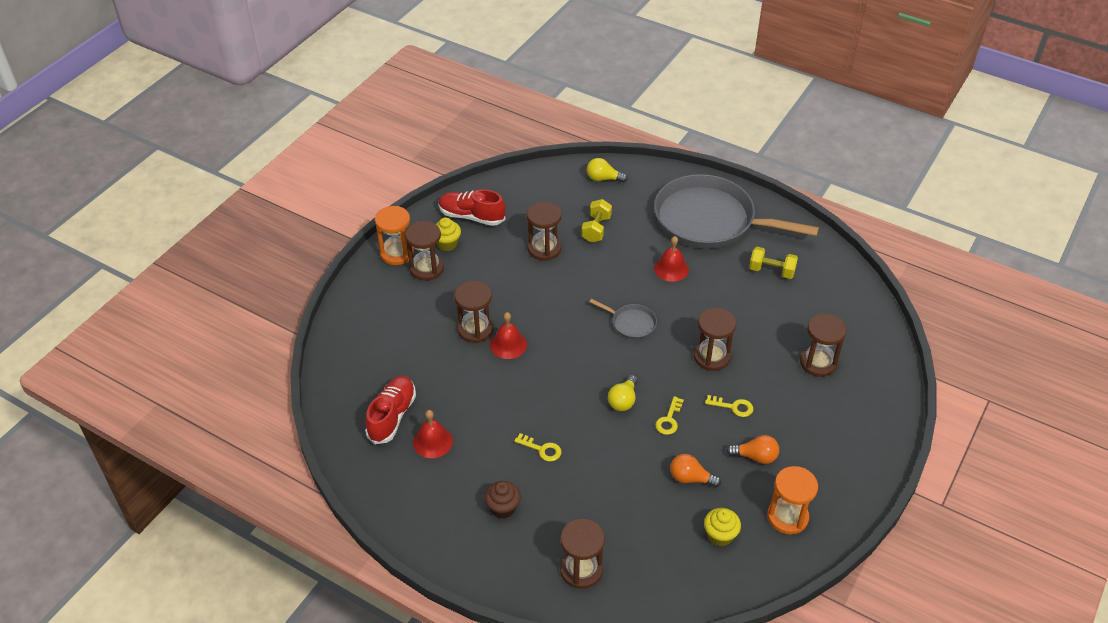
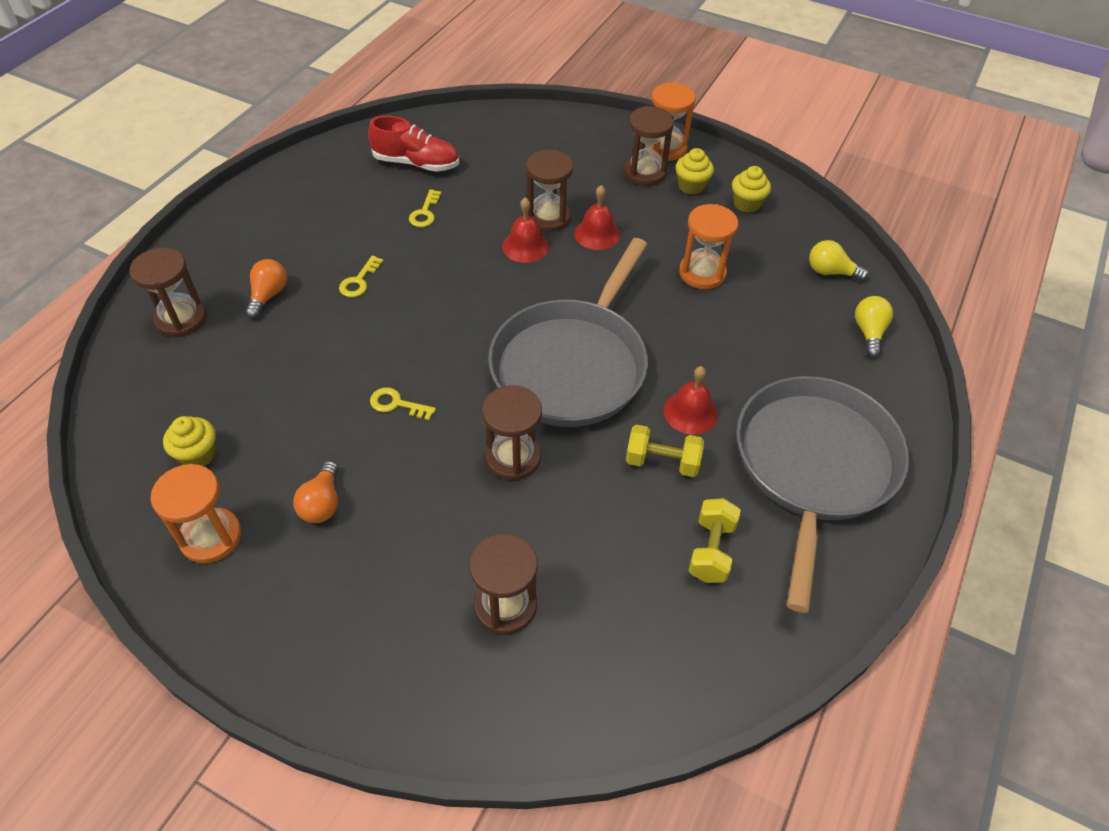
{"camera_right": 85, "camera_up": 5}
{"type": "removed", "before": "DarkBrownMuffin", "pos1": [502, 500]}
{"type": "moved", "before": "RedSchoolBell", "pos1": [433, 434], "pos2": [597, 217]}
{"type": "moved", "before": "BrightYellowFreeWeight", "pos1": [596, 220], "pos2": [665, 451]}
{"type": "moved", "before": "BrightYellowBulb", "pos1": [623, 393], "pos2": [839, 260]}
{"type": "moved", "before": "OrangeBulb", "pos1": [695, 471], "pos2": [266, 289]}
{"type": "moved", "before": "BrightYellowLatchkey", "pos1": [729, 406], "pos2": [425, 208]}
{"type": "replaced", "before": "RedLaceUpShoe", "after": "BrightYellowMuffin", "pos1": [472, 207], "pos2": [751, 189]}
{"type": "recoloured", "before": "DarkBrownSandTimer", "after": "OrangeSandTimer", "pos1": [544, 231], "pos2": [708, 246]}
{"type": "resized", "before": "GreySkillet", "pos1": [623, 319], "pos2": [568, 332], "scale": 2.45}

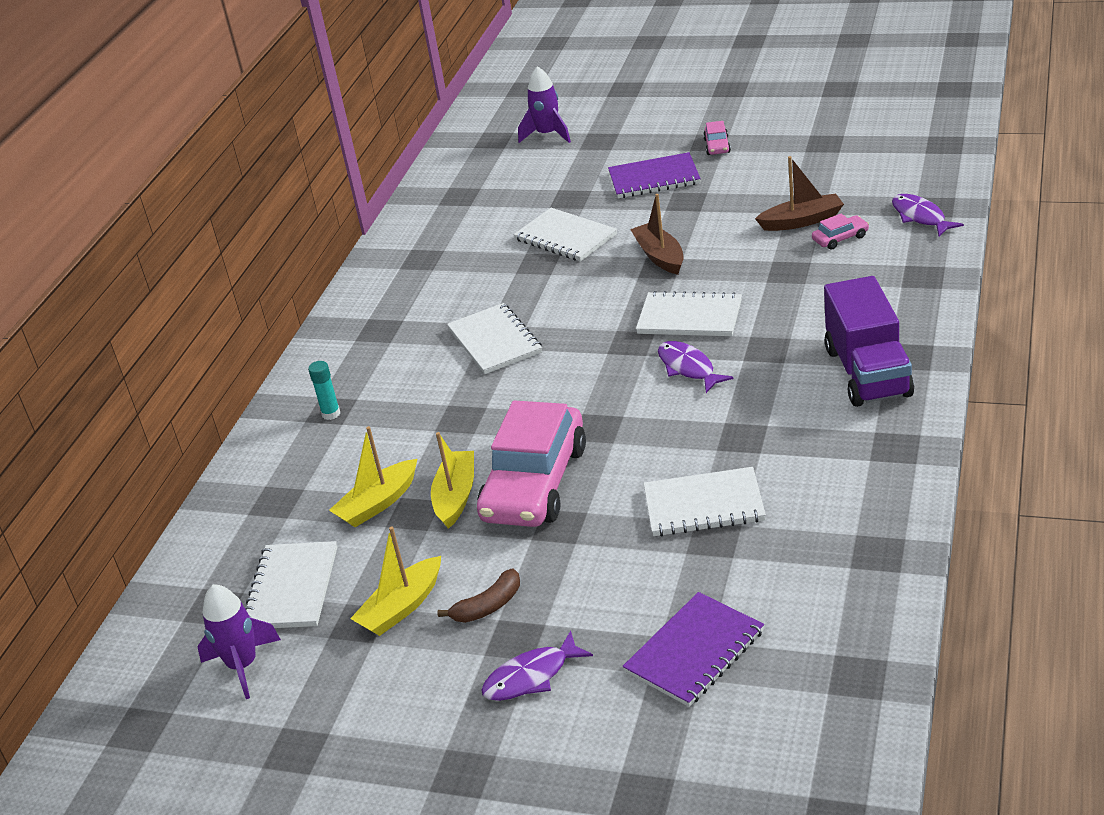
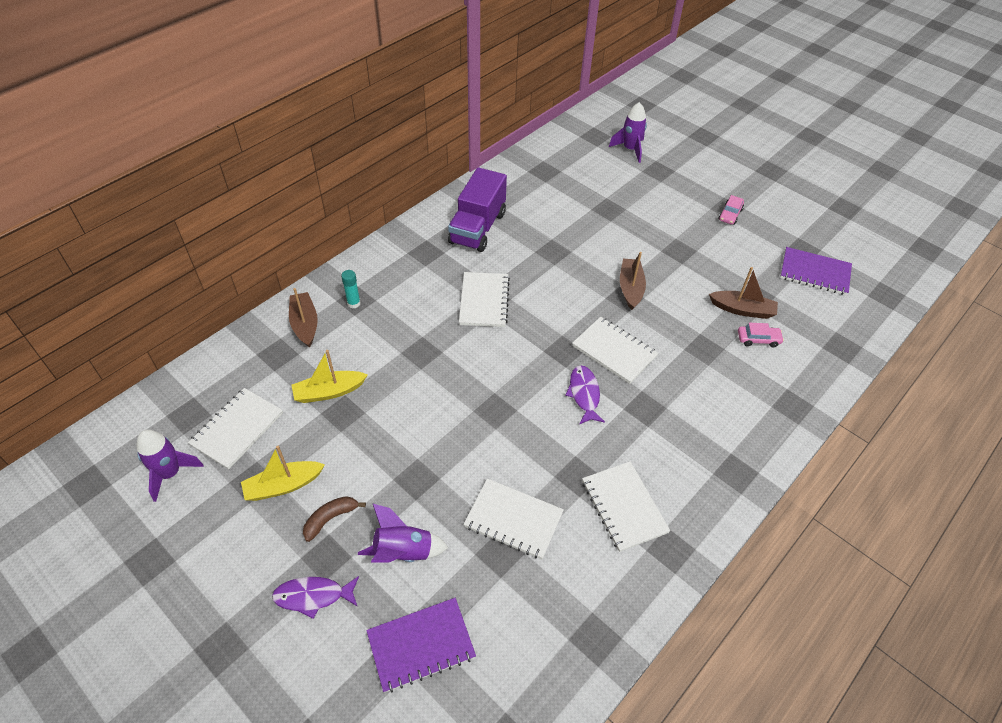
{"camera_right": 20, "camera_up": 15}
{"type": "removed", "before": "BrightYellowBoat", "pos1": [452, 480]}
{"type": "removed", "before": "PinkCar", "pos1": [531, 463]}
{"type": "removed", "before": "VioletFish", "pos1": [928, 215]}
{"type": "added", "after": "DarkBrownBoat", "pos2": [303, 318]}
{"type": "added", "after": "VioletRocket", "pos2": [403, 533]}
{"type": "moved", "before": "SnowWhiteExerciseBook", "pos1": [565, 235], "pos2": [626, 506]}
{"type": "moved", "before": "VioletExerciseBook", "pos1": [654, 175], "pos2": [816, 271]}
{"type": "moved", "before": "VioletLorry", "pos1": [869, 341], "pos2": [477, 209]}
{"type": "turned", "before": "DarkBrownBananaFruit", "pos1": [478, 596], "pos2": [334, 519], "turn": 150}

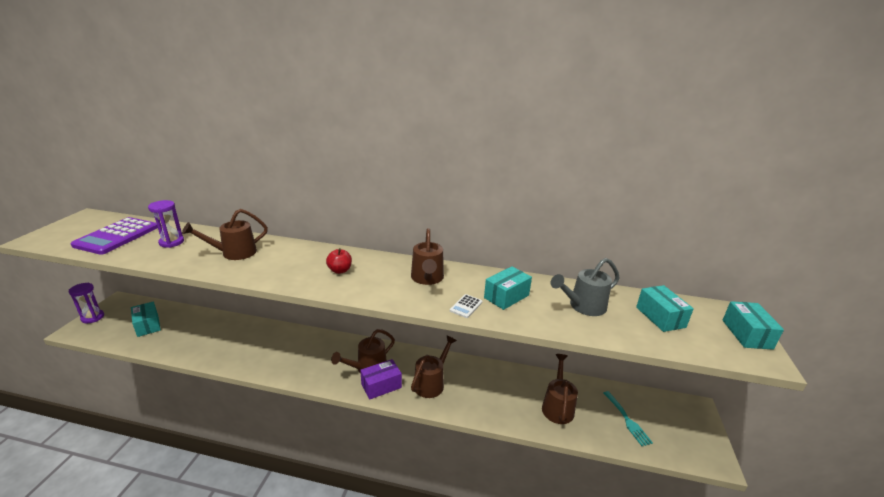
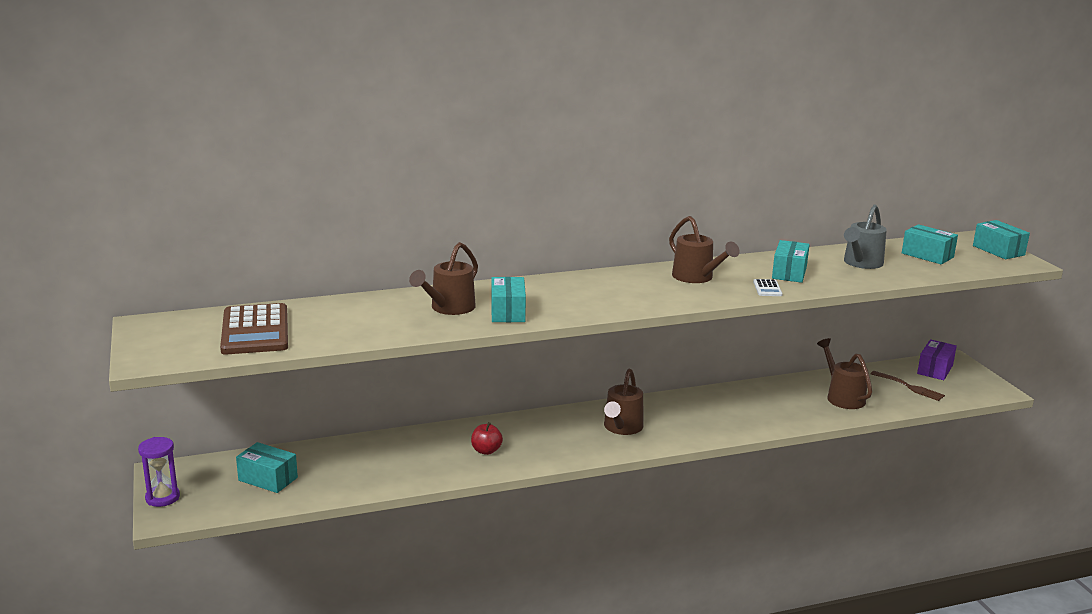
{"camera_right": -30, "camera_up": -5}
{"type": "removed", "before": "VioletSandTimer", "pos1": [166, 224]}
{"type": "removed", "before": "DarkBrownWateringCan", "pos1": [434, 366]}
{"type": "added", "after": "AquaBox", "pos2": [508, 299]}
{"type": "moved", "before": "RedAppleFruit", "pos1": [339, 261], "pos2": [487, 438]}
{"type": "moved", "before": "VioletBox", "pos1": [381, 379], "pos2": [937, 359]}
{"type": "recoloured", "before": "VioletAddingMachine", "after": "DarkBrownAddingMachine", "pos1": [114, 236], "pos2": [254, 329]}
{"type": "recoloured", "before": "AquaTableFork", "after": "DarkBrownTableFork", "pos1": [628, 418], "pos2": [908, 386]}

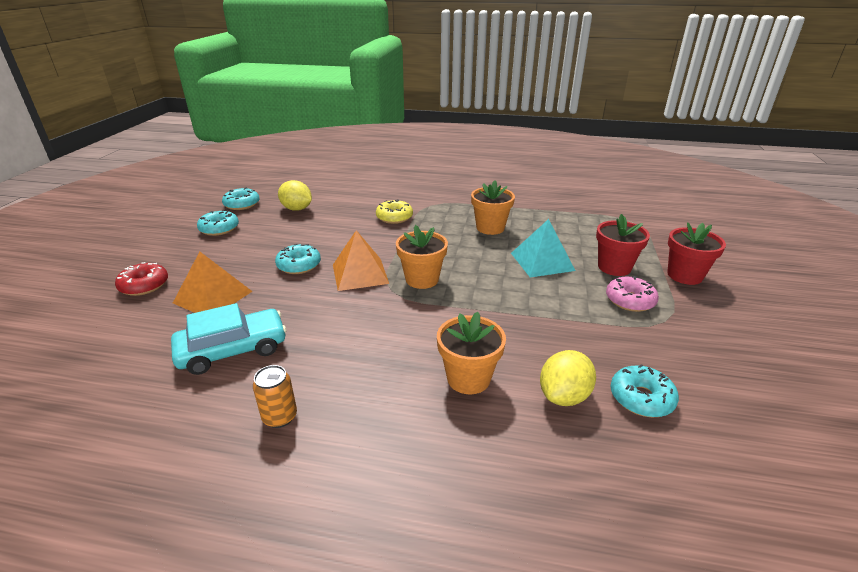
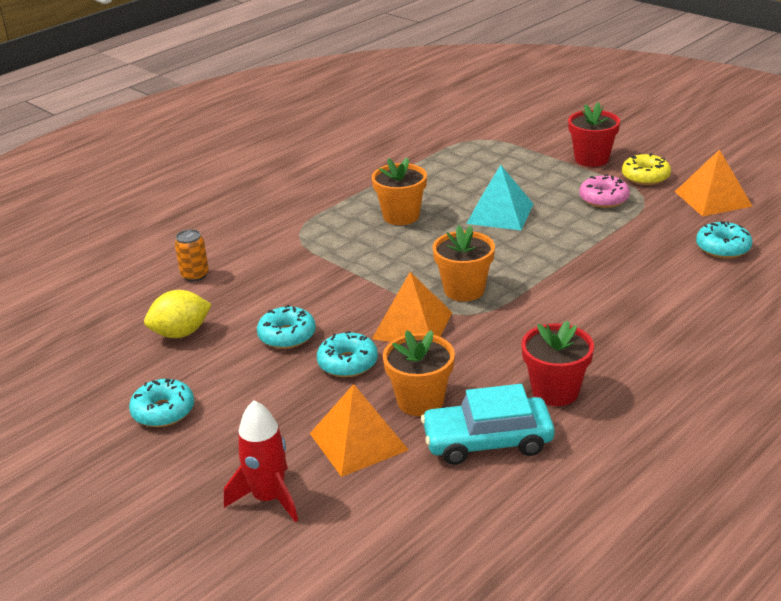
{"camera_right": -55, "camera_up": 0}
{"type": "removed", "before": "BrightYellowCitrusFruit", "pos1": [568, 378]}
{"type": "added", "after": "OrangeSolidPyramid", "pos2": [714, 183]}
{"type": "moved", "before": "AquaDoughnut", "pos1": [240, 198], "pos2": [286, 327]}
{"type": "moved", "before": "OrangeSodaCan", "pos1": [275, 396], "pos2": [192, 255]}
{"type": "moved", "before": "BrightYellowDoughnut", "pos1": [394, 211], "pos2": [646, 169]}
{"type": "moved", "before": "OrangePlantPot", "pos1": [471, 353], "pos2": [419, 373]}
{"type": "moved", "before": "RedPlantPot", "pos1": [623, 245], "pos2": [558, 363]}
{"type": "replaced", "before": "RedDoughnut", "after": "RedRocket", "pos1": [141, 279], "pos2": [261, 461]}
{"type": "turned", "before": "AquaCar", "pos1": [228, 339], "pos2": [488, 424], "turn": -105}

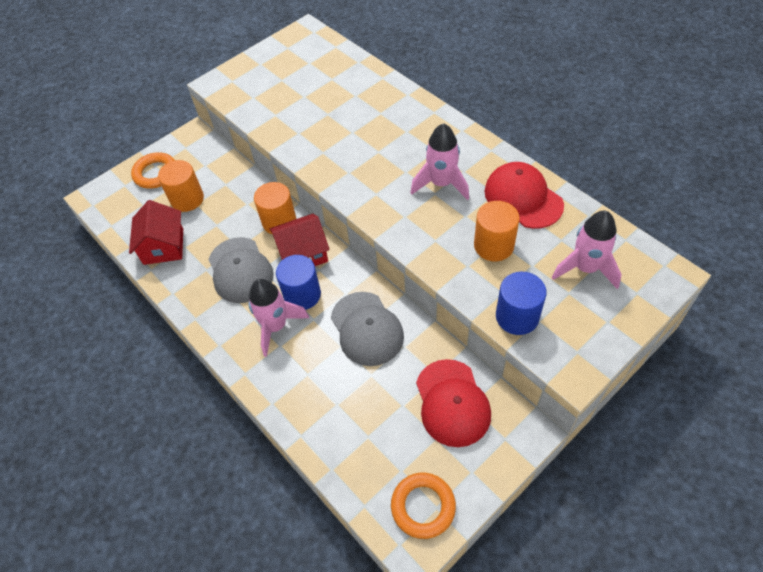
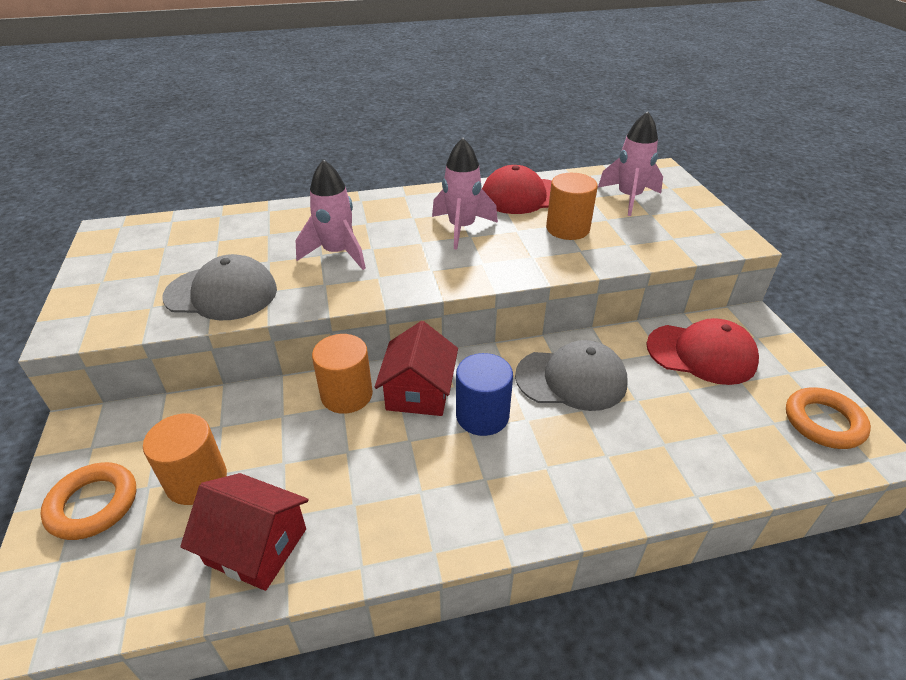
{"camera_right": -65, "camera_up": -15}
{"type": "removed", "before": "CobaltCylinderShape", "pos1": [521, 303]}
{"type": "moved", "before": "GreyPeakedCap", "pos1": [241, 270], "pos2": [219, 287]}
{"type": "moved", "before": "PinkRocket", "pos1": [278, 318], "pos2": [330, 214]}

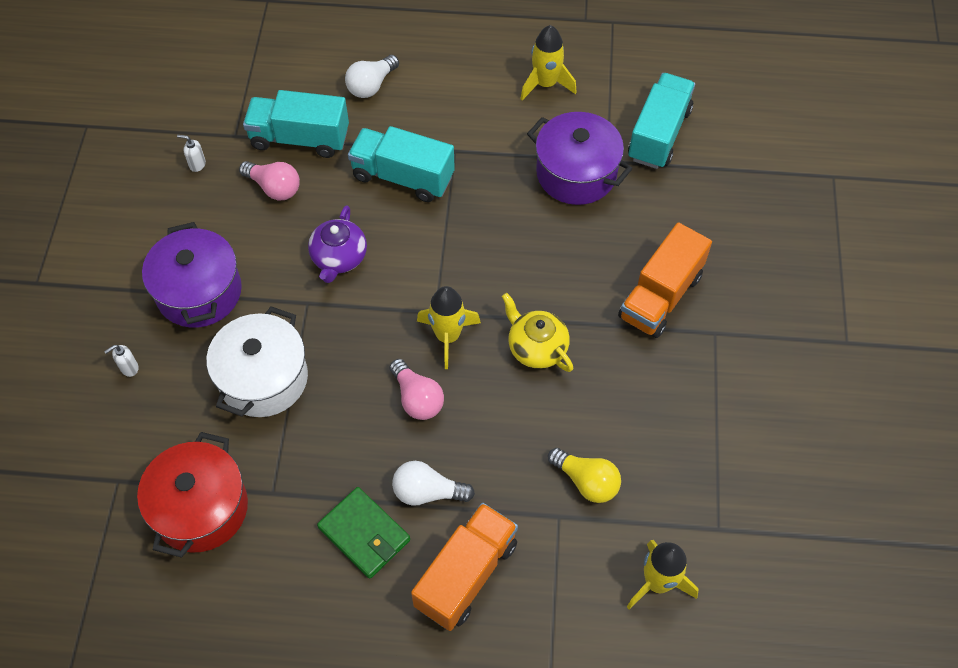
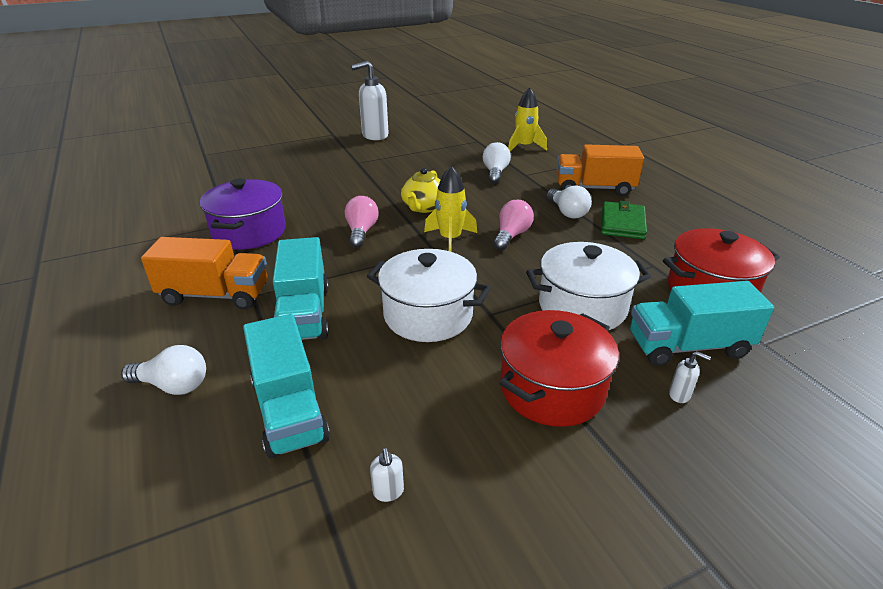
{"camera_right": -120, "camera_up": -25}
{"type": "removed", "before": "BrightYellowRocket", "pos1": [549, 62]}
{"type": "added", "after": "SnowWhiteSoapPump", "pos2": [370, 100]}
{"type": "moved", "before": "PinkBulb", "pos1": [269, 180], "pos2": [362, 222]}
{"type": "moved", "before": "OrangeLorry", "pos1": [665, 280], "pos2": [204, 273]}
{"type": "moved", "before": "AquaLorry", "pos1": [661, 121], "pos2": [702, 323]}
{"type": "replaced", "before": "VioletTeapot", "after": "SnowWhiteStockpot", "pos1": [337, 244], "pos2": [429, 295]}
{"type": "recoloured", "before": "VioletStockpot", "after": "RedStockpot", "pos1": [192, 275], "pos2": [559, 368]}
{"type": "recoloured", "before": "BrightYellowBulb", "after": "SnowWhiteBulb", "pos1": [584, 475], "pos2": [497, 163]}

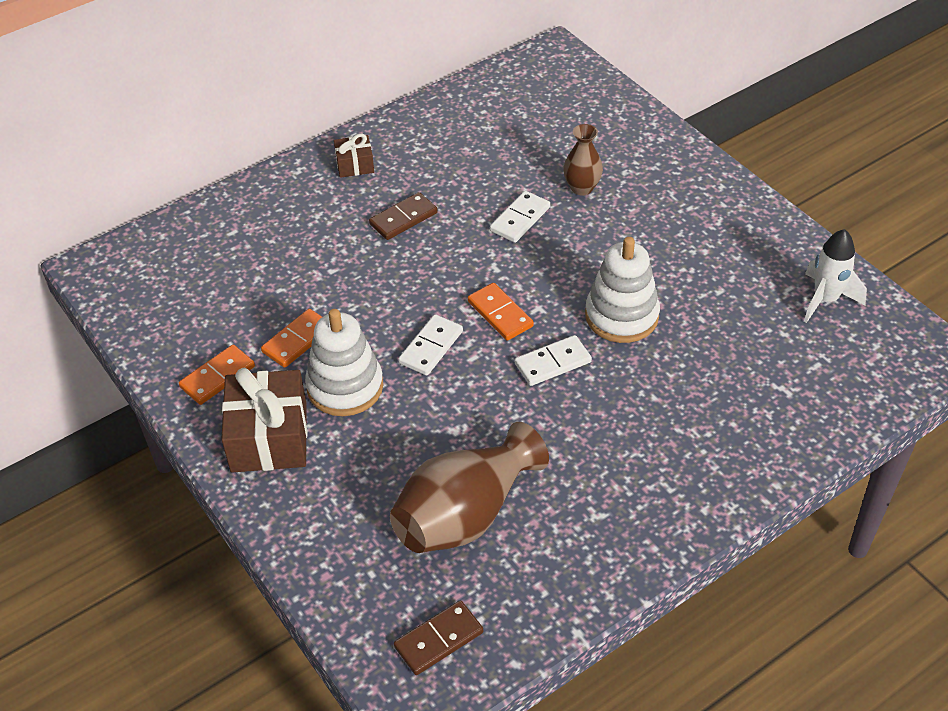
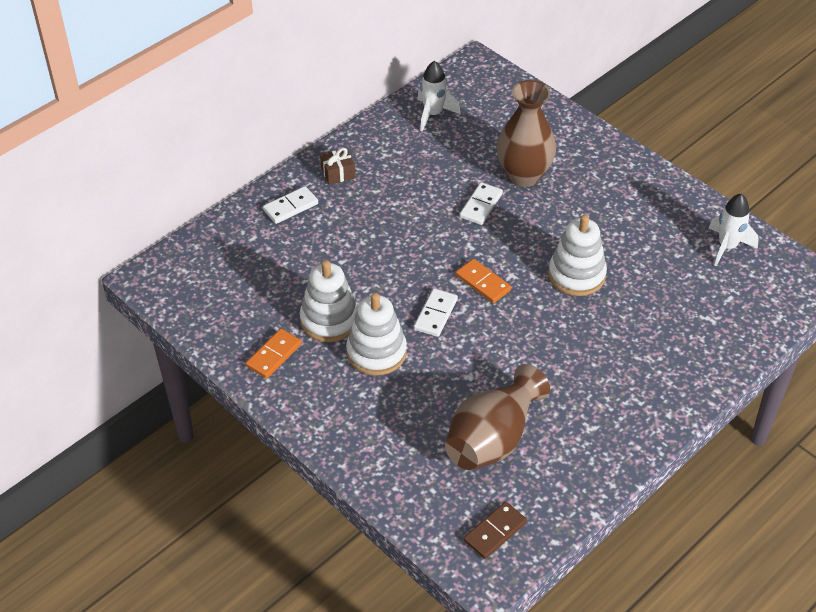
{"camera_right": -10, "camera_up": 0}
{"type": "removed", "before": "DarkBrownGift", "pos1": [264, 420]}
{"type": "removed", "before": "DarkBrownDominoTile", "pos1": [403, 216]}
{"type": "added", "after": "SnowWhiteRocket", "pos2": [439, 96]}
{"type": "moved", "before": "SnowWhiteDominoTile", "pos1": [553, 360], "pos2": [290, 205]}
{"type": "replaced", "before": "OrangeDominoTile", "after": "SnowWhiteStackingToy", "pos1": [291, 338], "pos2": [329, 301]}
{"type": "resized", "before": "DarkBrownFlowerVase", "pos1": [583, 159], "pos2": [526, 133], "scale": 1.88}

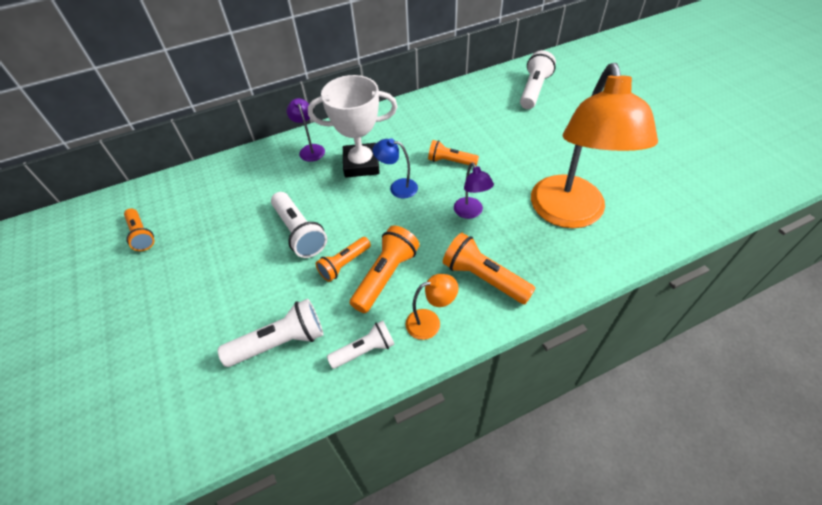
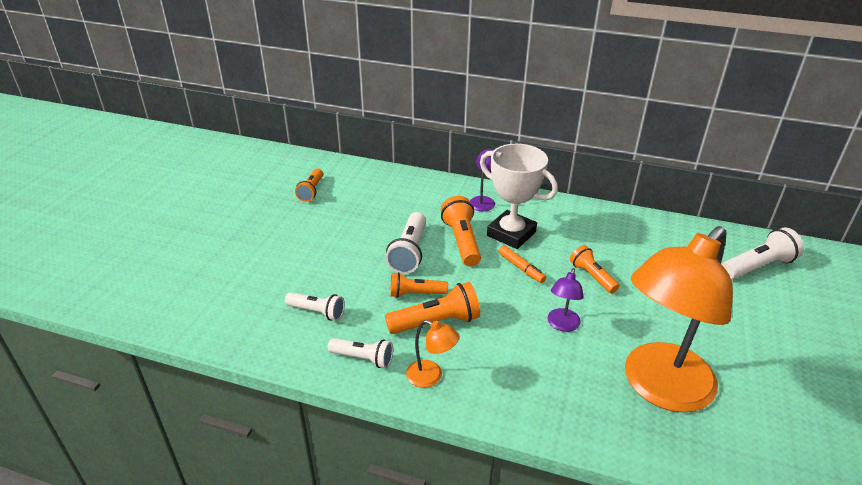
{"camera_right": 40, "camera_up": -15}
{"type": "moved", "before": "OrangeTorch", "pos1": [489, 268], "pos2": [461, 231]}
{"type": "replaced", "before": "CobaltLamp", "after": "OrangeMarker", "pos1": [395, 168], "pos2": [522, 264]}
{"type": "resized", "before": "SnowWhiteTorch", "pos1": [270, 333], "pos2": [315, 306], "scale": 0.66}

